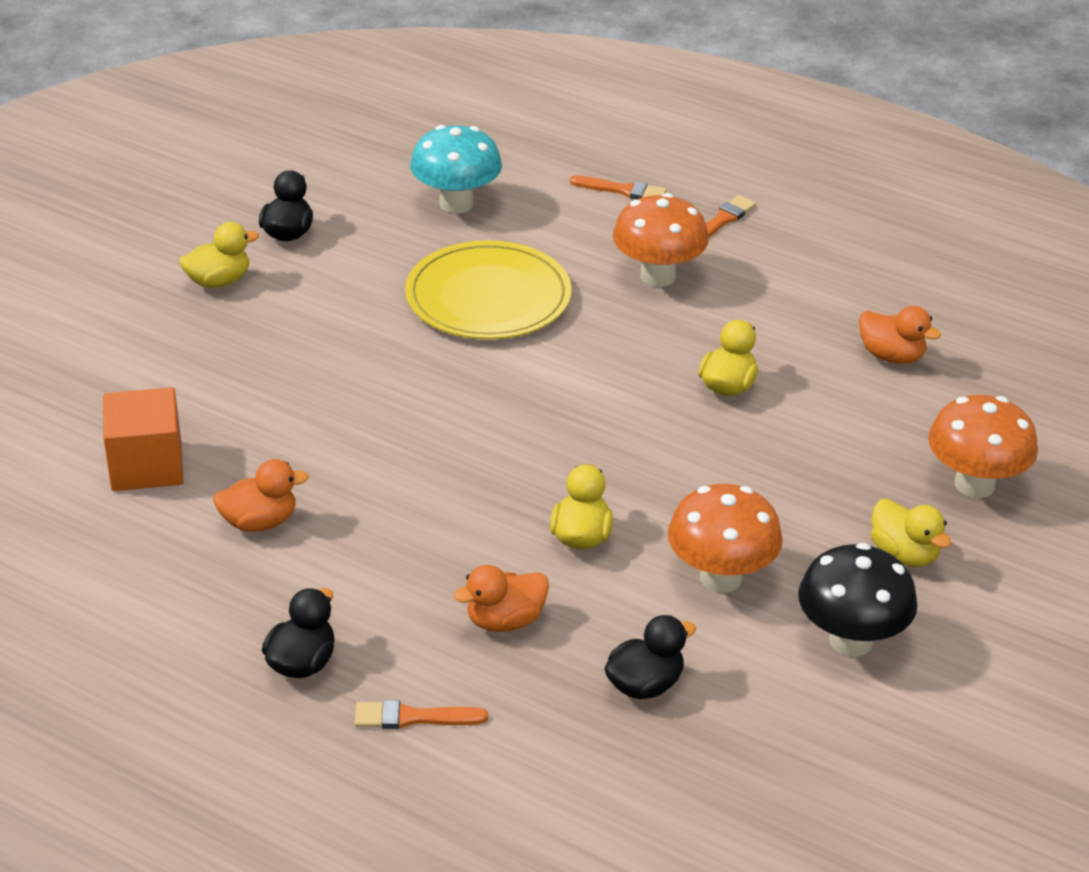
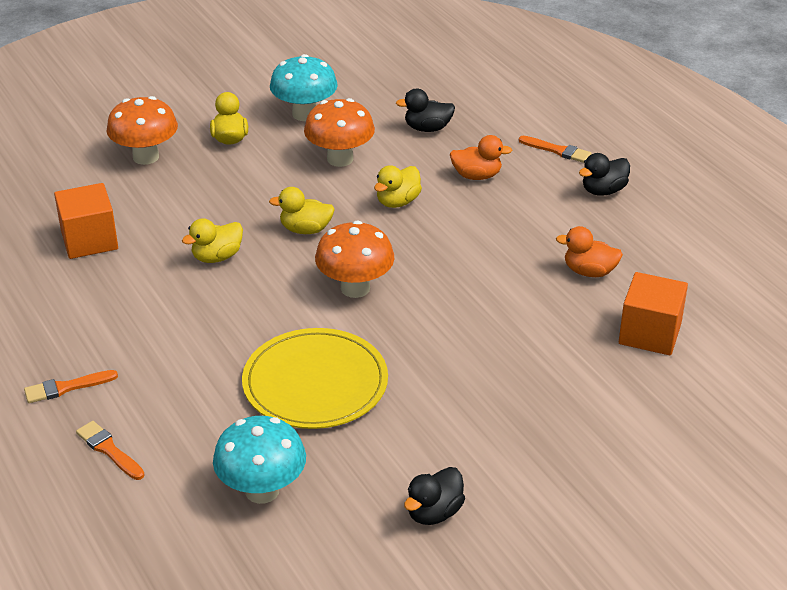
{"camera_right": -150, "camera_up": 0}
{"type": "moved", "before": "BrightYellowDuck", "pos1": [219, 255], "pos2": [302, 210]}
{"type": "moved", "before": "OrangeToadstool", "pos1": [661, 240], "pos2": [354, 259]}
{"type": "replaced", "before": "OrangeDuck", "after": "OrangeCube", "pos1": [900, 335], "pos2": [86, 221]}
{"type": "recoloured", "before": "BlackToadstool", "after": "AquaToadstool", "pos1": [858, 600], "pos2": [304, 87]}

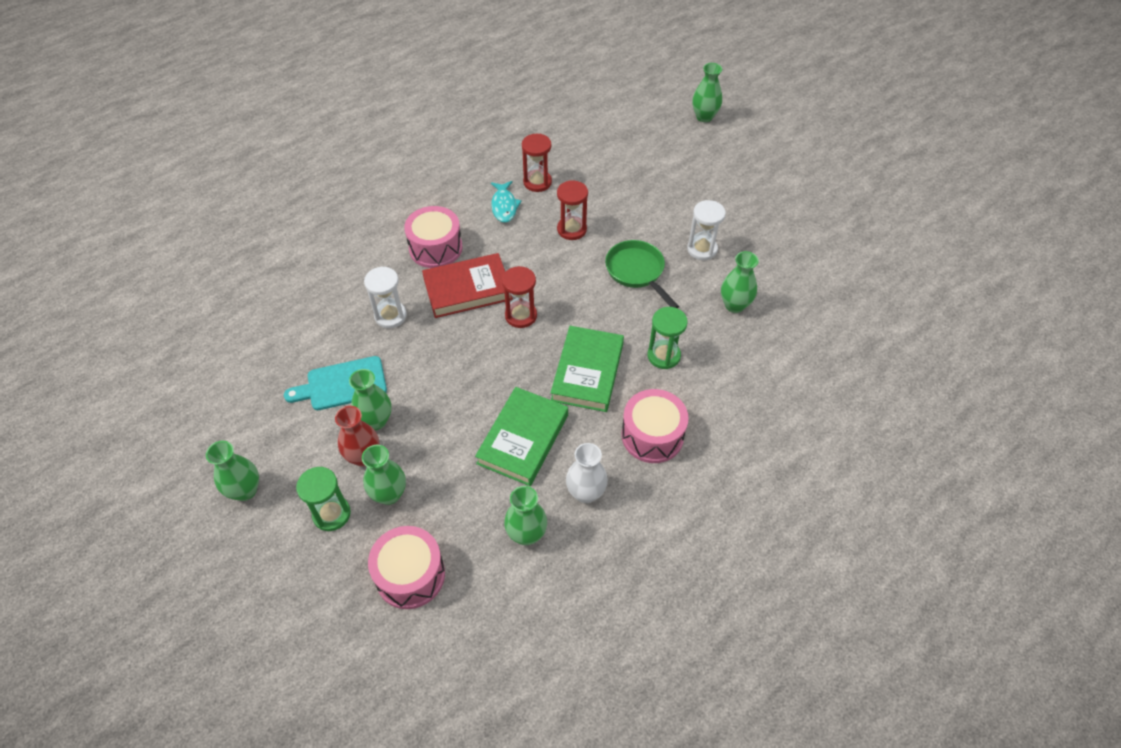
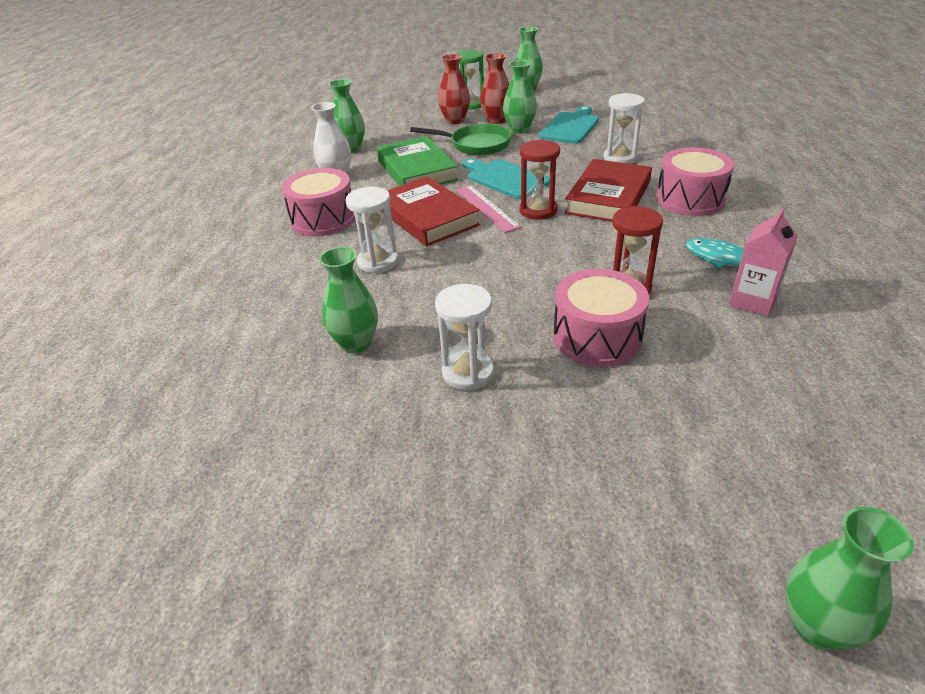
{"camera_right": 135, "camera_up": -15}
{"type": "added", "after": "PinkMeasuringStick", "pos2": [488, 209]}
{"type": "added", "after": "AquaBreadBoard", "pos2": [506, 178]}
{"type": "moved", "before": "PinkToyDrum", "pos1": [406, 567], "pos2": [601, 318]}
{"type": "moved", "before": "LeafGreenSkillet", "pos1": [642, 274], "pos2": [461, 140]}
{"type": "replaced", "before": "RedSandTimer", "after": "PinkJuiceCarton", "pos1": [537, 163], "pos2": [763, 261]}
{"type": "recoloured", "before": "LeafGreenFlowerVase", "after": "RedFlowerVase", "pos1": [384, 475], "pos2": [454, 89]}
{"type": "recoloured", "before": "LeafGreenHardcover", "after": "RedHardcover", "pos1": [587, 369], "pos2": [433, 211]}
{"type": "recoloured", "before": "LeafGreenSandTimer", "after": "SnowWhiteSandTimer", "pos1": [667, 338], "pos2": [372, 230]}

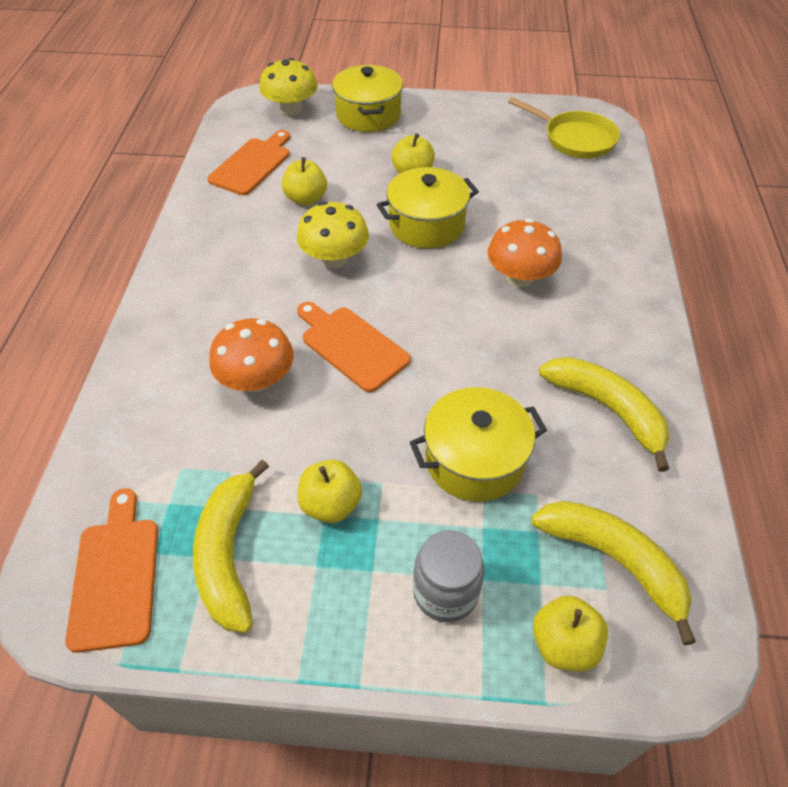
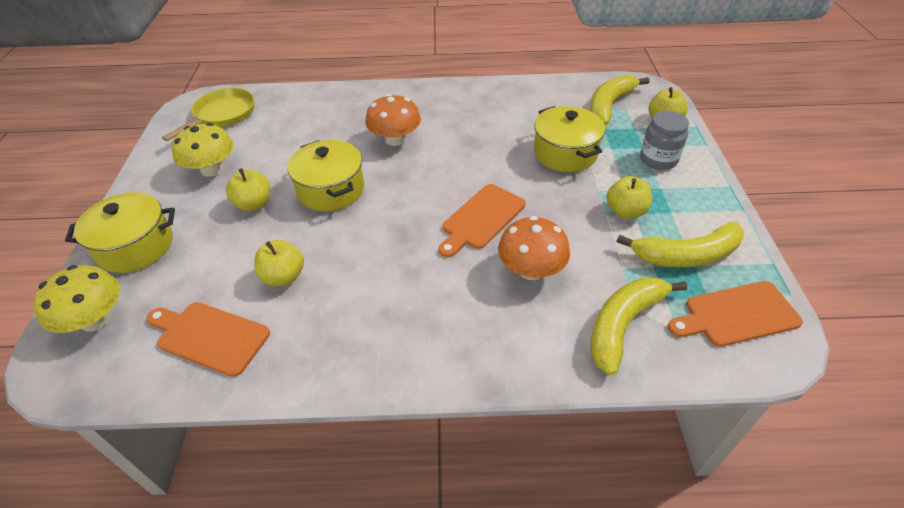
{"camera_right": -95, "camera_up": -5}
{"type": "moved", "before": "BrightYellowToadstool", "pos1": [333, 234], "pos2": [203, 150]}
{"type": "moved", "before": "BrightYellowBananaFruit", "pos1": [604, 414], "pos2": [639, 326]}

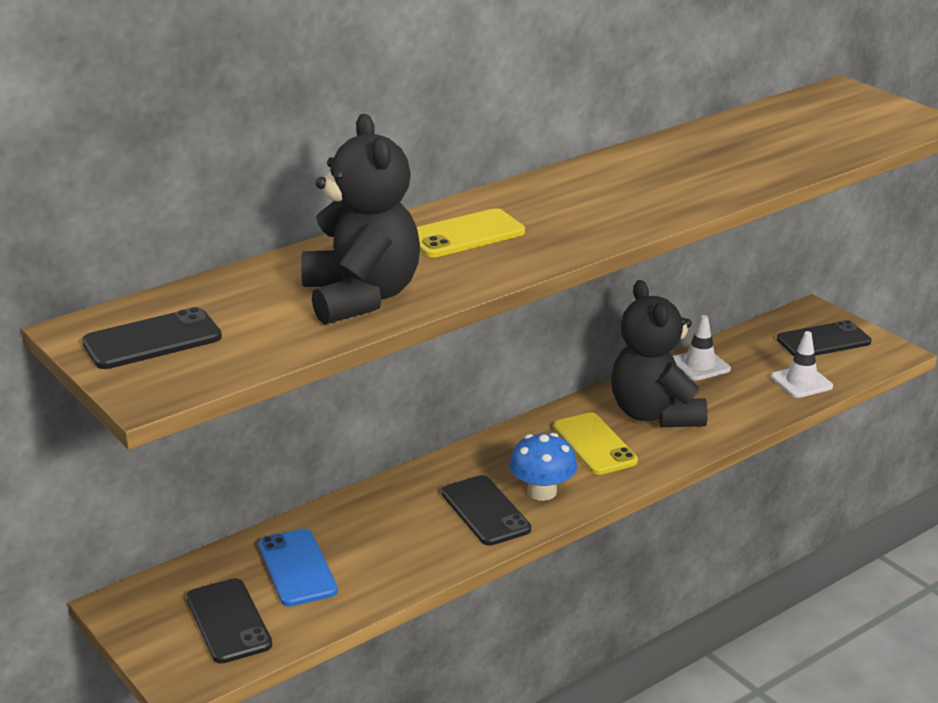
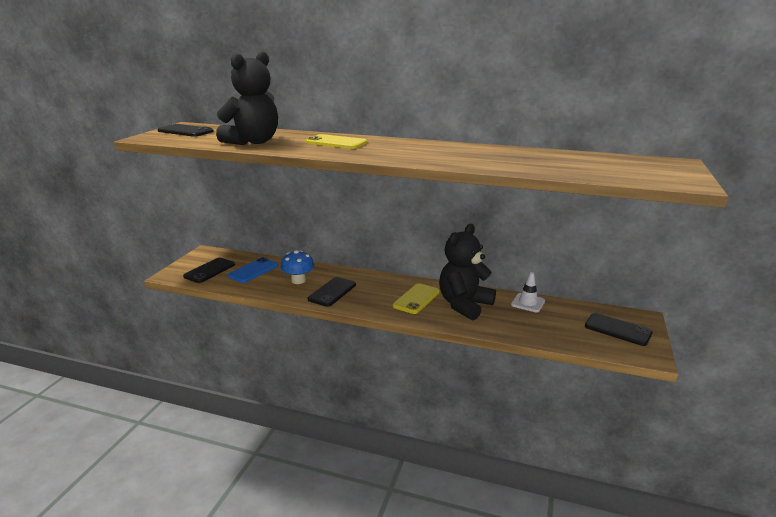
{"camera_right": 55, "camera_up": -5}
{"type": "removed", "before": "SnowWhiteSafetyCone", "pos1": [802, 364]}
{"type": "moved", "before": "CobaltToadstool", "pos1": [543, 467], "pos2": [297, 267]}

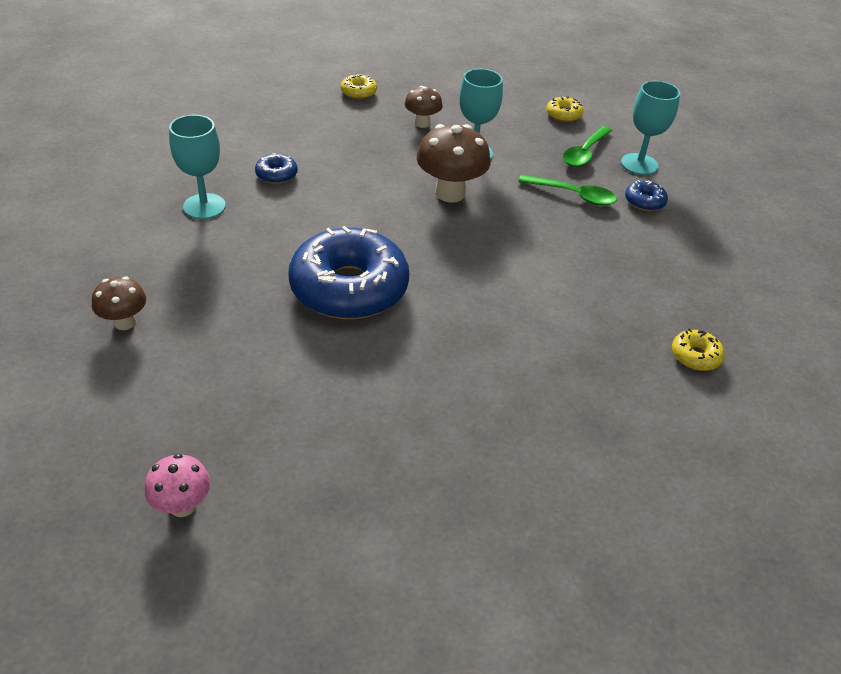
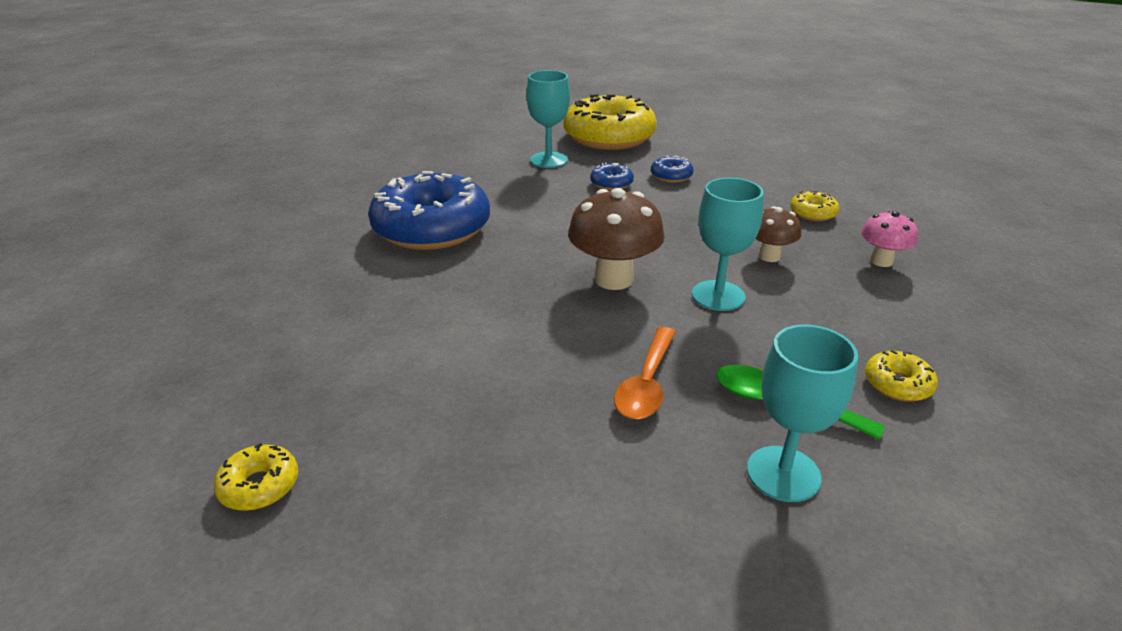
{"camera_right": 90, "camera_up": -10}
{"type": "removed", "before": "DarkBrownToadstool", "pos1": [119, 303]}
{"type": "added", "after": "BrightYellowDoughnut", "pos2": [610, 122]}
{"type": "moved", "before": "PinkToadstool", "pos1": [177, 485], "pos2": [889, 239]}
{"type": "moved", "before": "CobaltDoughnut", "pos1": [646, 195], "pos2": [672, 169]}
{"type": "recoloured", "before": "LeafGreenSpoon", "after": "OrangeSpoon", "pos1": [567, 190], "pos2": [645, 373]}

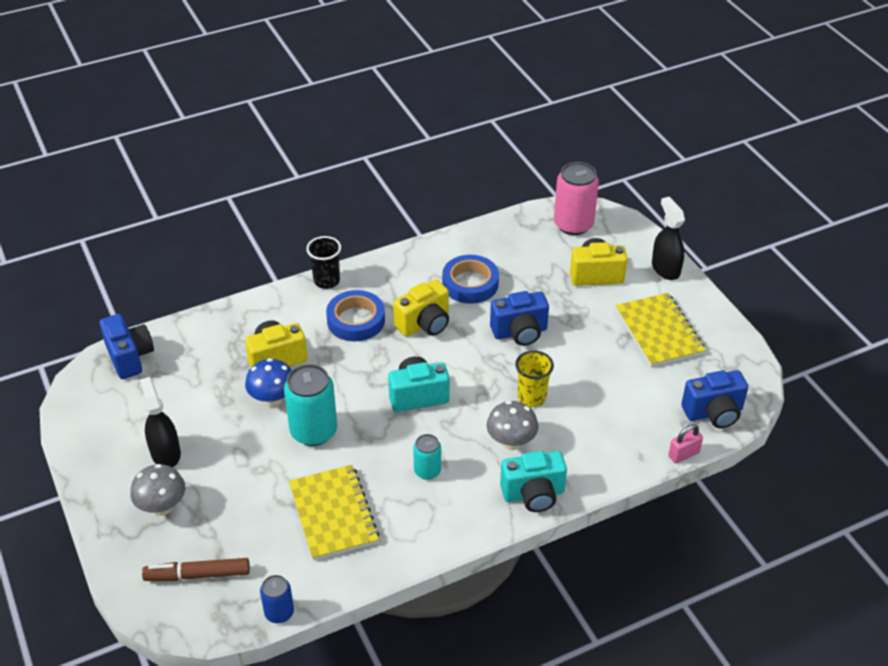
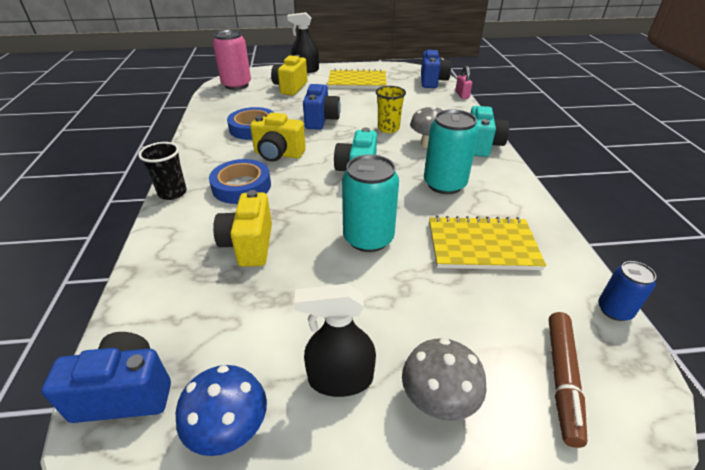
{"camera_right": -70, "camera_up": -5}
{"type": "moved", "before": "CobaltToadstool", "pos1": [268, 382], "pos2": [221, 410]}
{"type": "turned", "before": "BrightYellowCompactCamera", "pos1": [421, 308], "pos2": [278, 137], "turn": 120}
{"type": "resized", "before": "AquaSodaCan", "pos1": [427, 457], "pos2": [451, 151], "scale": 1.8}

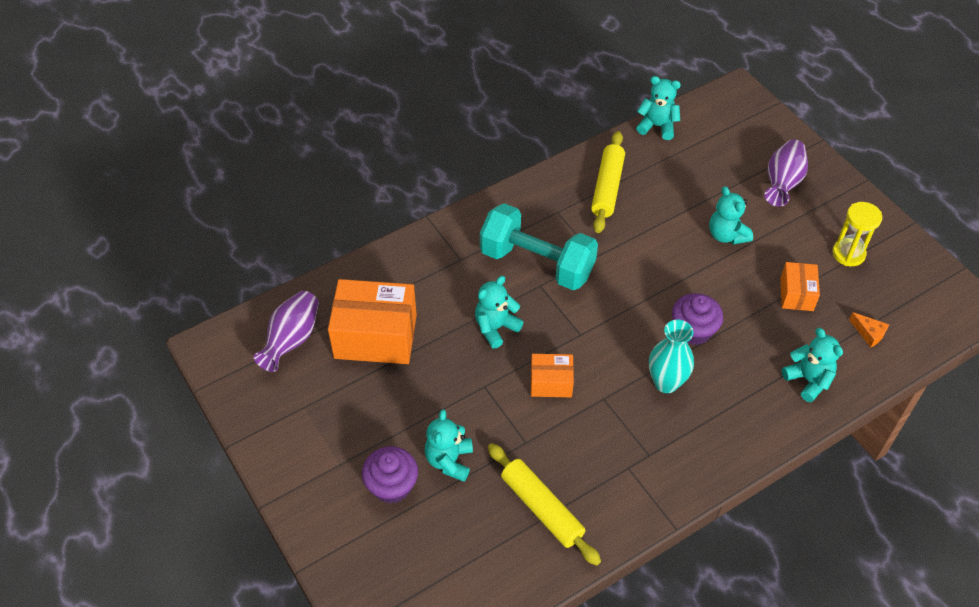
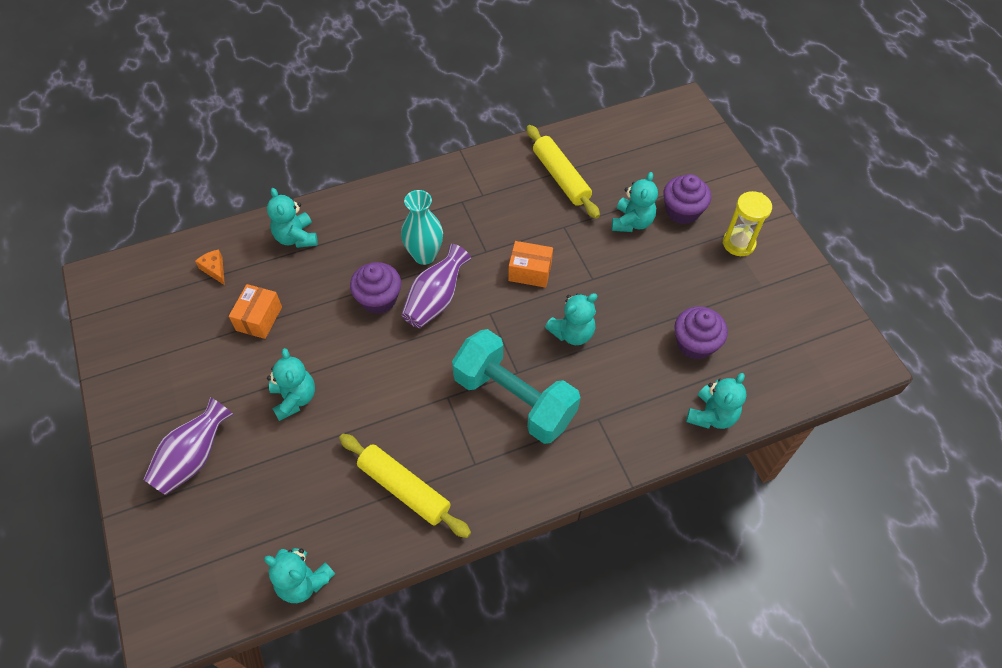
{"camera_right": -170, "camera_up": 5}
{"type": "added", "after": "AquaStuffedBear", "pos2": [716, 401]}
{"type": "moved", "before": "VioletFlowerVase", "pos1": [286, 331], "pos2": [436, 286]}
{"type": "moved", "before": "BrightYellowSandTimer", "pos1": [857, 234], "pos2": [747, 223]}
{"type": "replaced", "before": "OrangeBox", "after": "VioletMuffin", "pos1": [372, 321], "pos2": [701, 333]}
{"type": "turned", "before": "BrightYellowDoughRoller", "pos1": [608, 182], "pos2": [405, 486], "turn": -75}

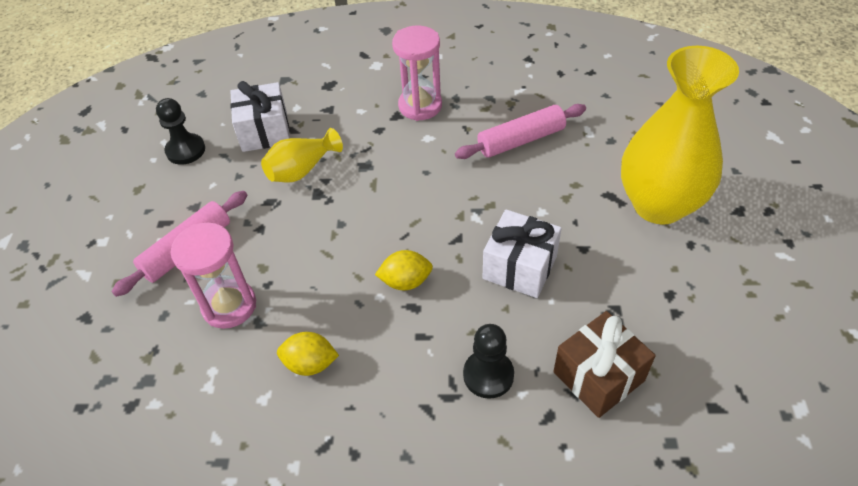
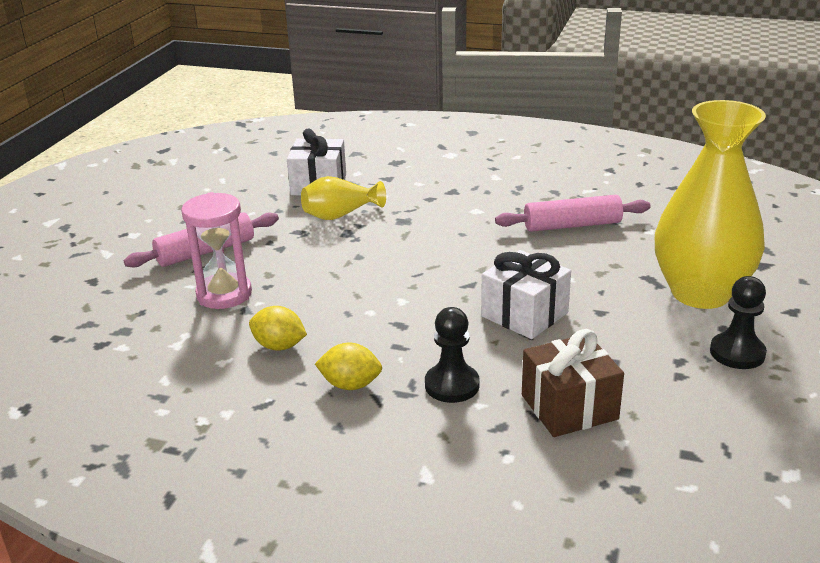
{"camera_right": 15, "camera_up": -20}
{"type": "removed", "before": "PinkSandTimer", "pos1": [417, 73]}
{"type": "moved", "before": "BlackChessPawn", "pos1": [180, 131], "pos2": [738, 322]}
{"type": "moved", "before": "BrightYellowCitrusFruit", "pos1": [404, 270], "pos2": [348, 366]}

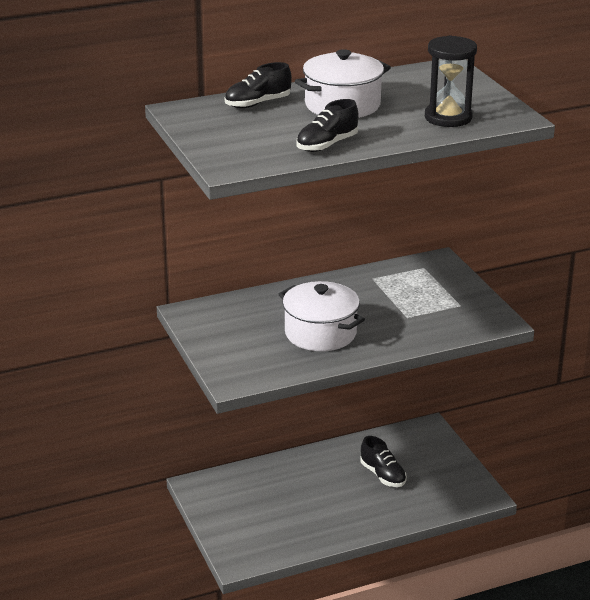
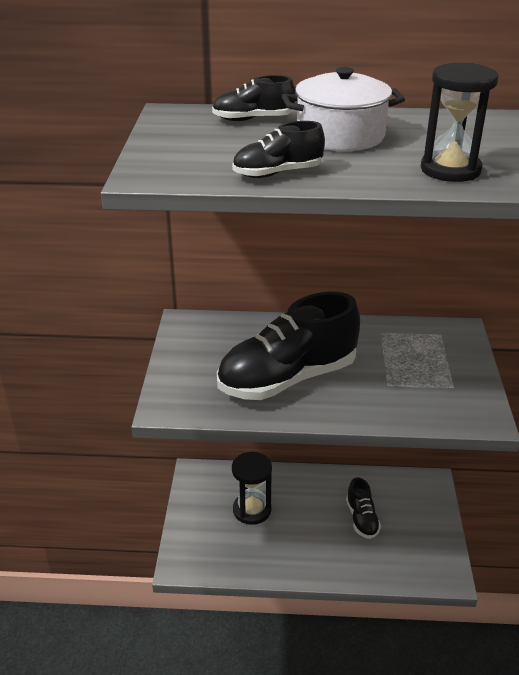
{"camera_right": 25, "camera_up": 5}
{"type": "added", "after": "BlackSandTimer", "pos2": [252, 488]}
{"type": "replaced", "before": "SnowWhiteStockpot", "after": "BlackLaceUpShoe", "pos1": [322, 316], "pos2": [288, 346]}

